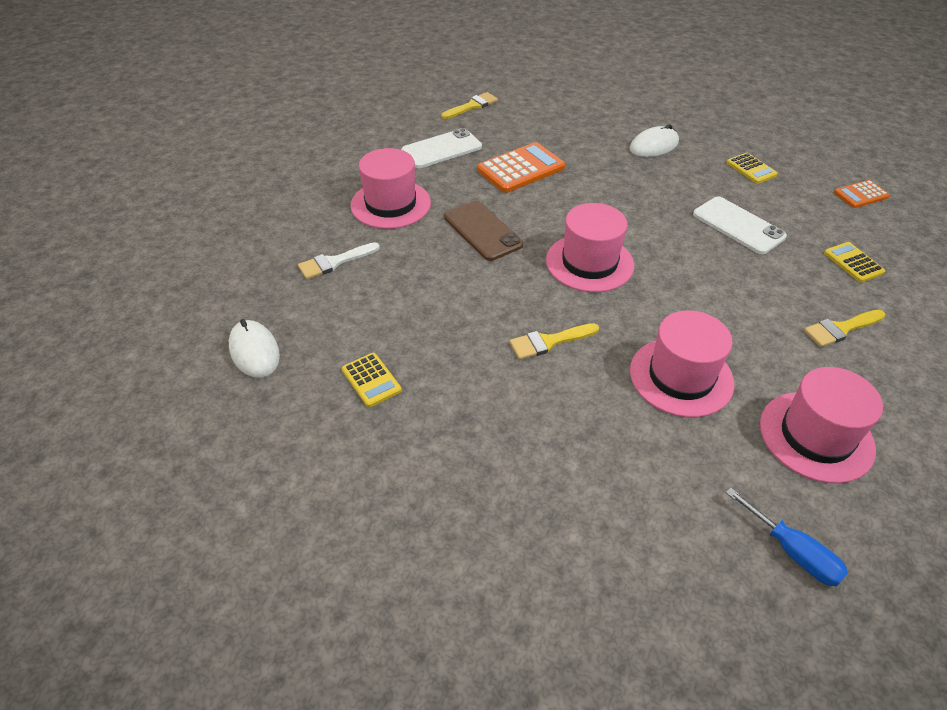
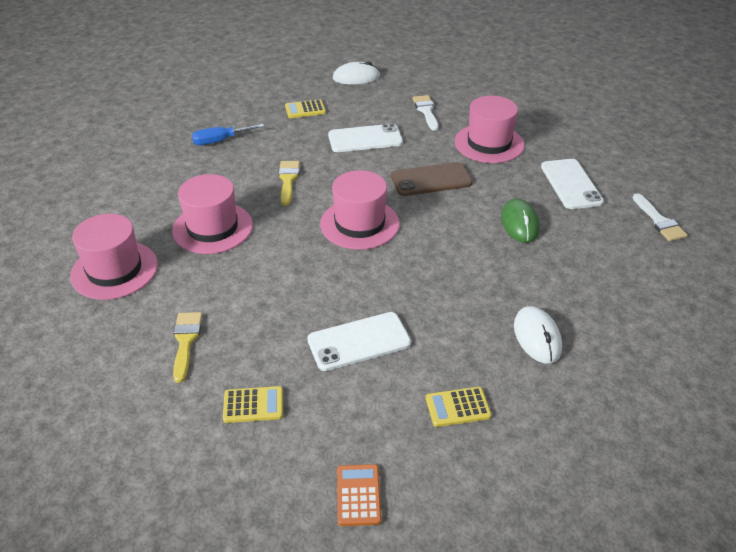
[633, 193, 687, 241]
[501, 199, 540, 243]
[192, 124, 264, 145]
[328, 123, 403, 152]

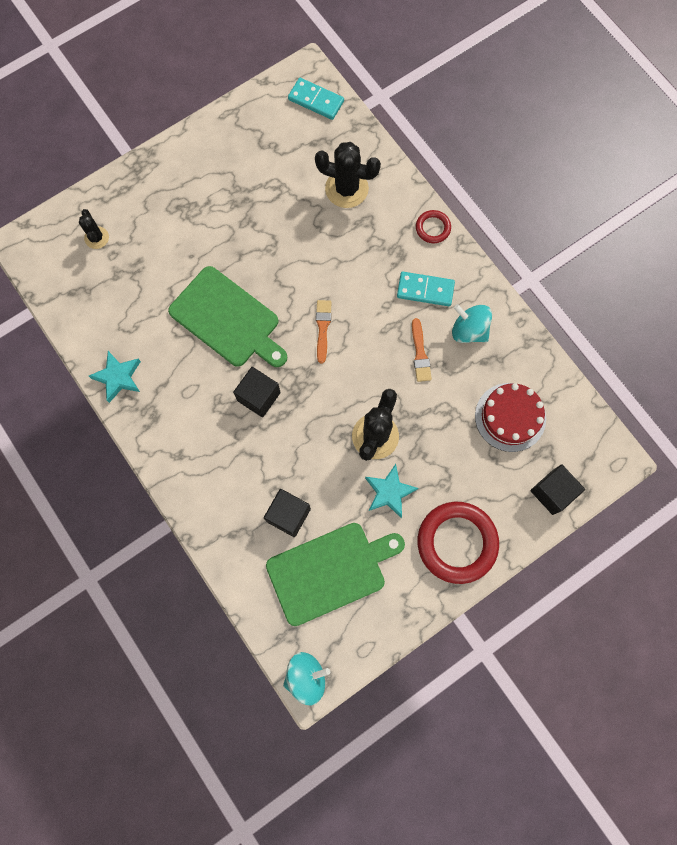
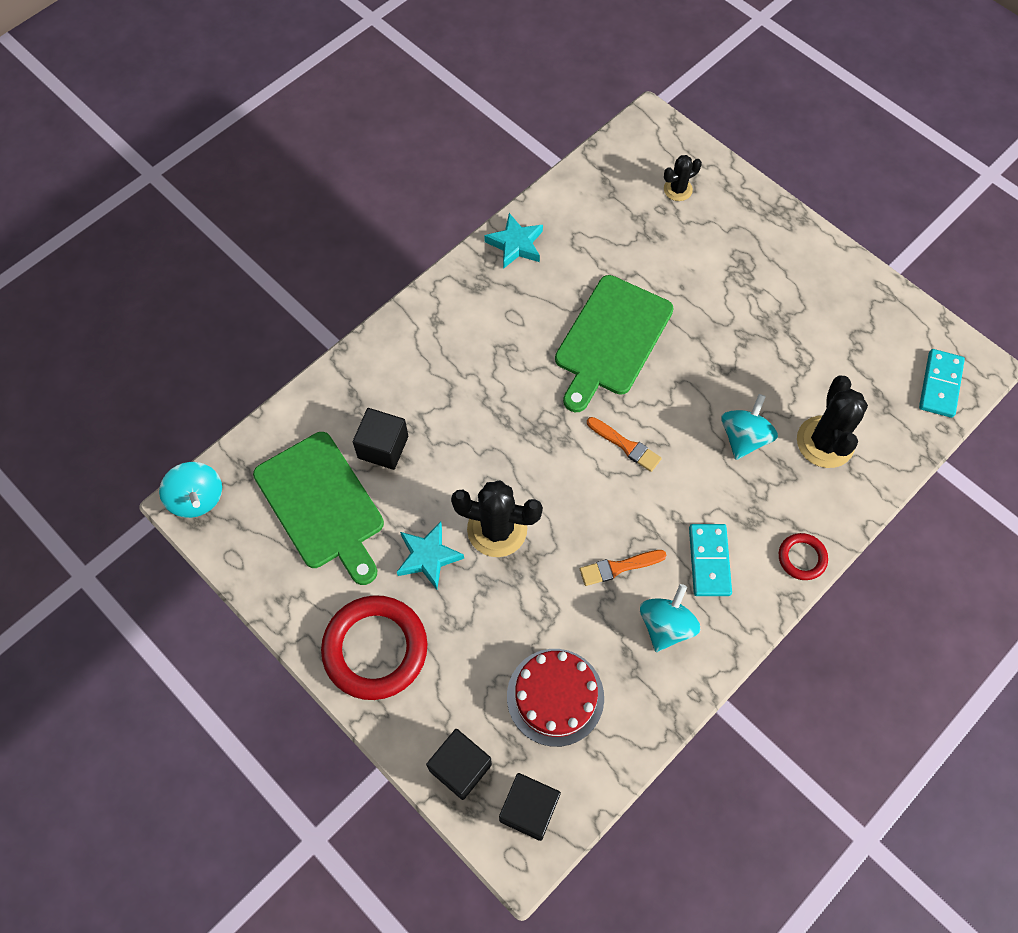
[587, 417, 662, 472]
[499, 773, 561, 841]
[721, 394, 778, 460]

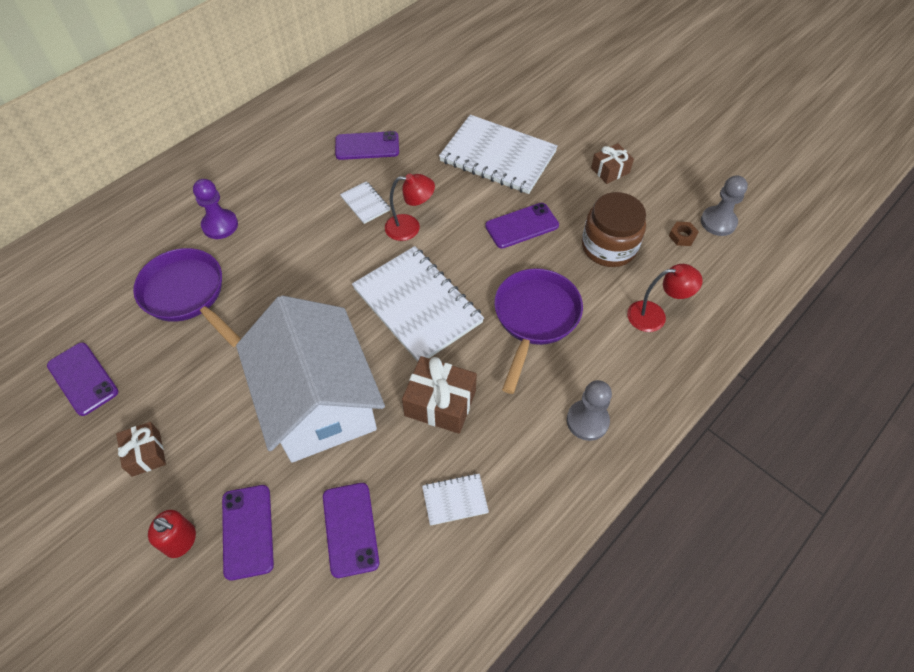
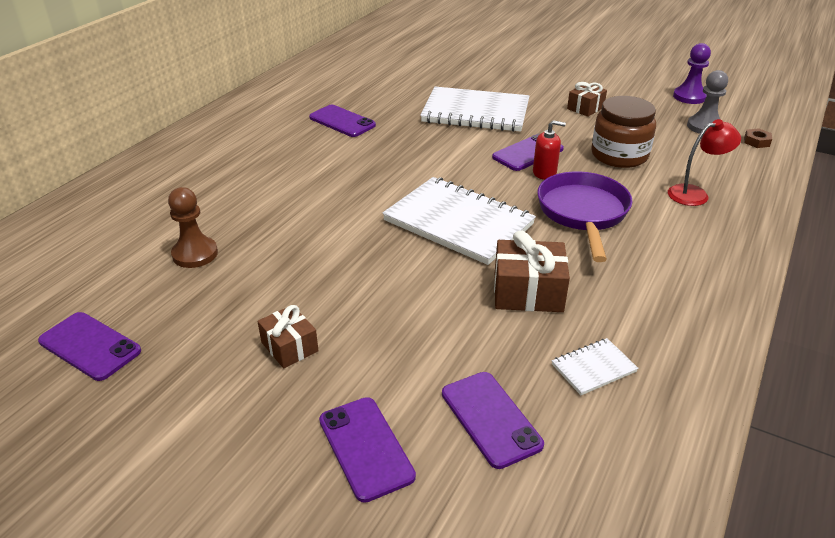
[309, 105, 376, 137]
[385, 174, 435, 241] (first image)
[673, 43, 711, 104]
[340, 181, 390, 224] (first image)
[744, 128, 772, 148]
[168, 187, 218, 268]
[236, 295, 385, 463] (first image)
[567, 380, 612, 441] (first image)
[258, 305, 319, 368]
[533, 120, 566, 180]

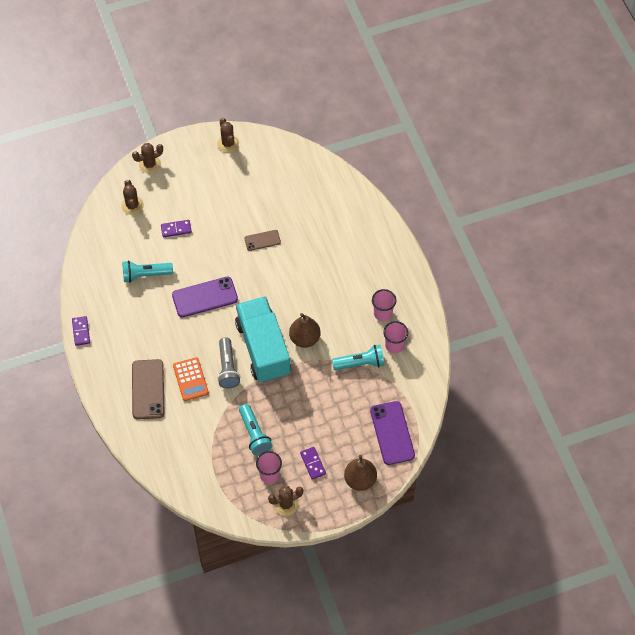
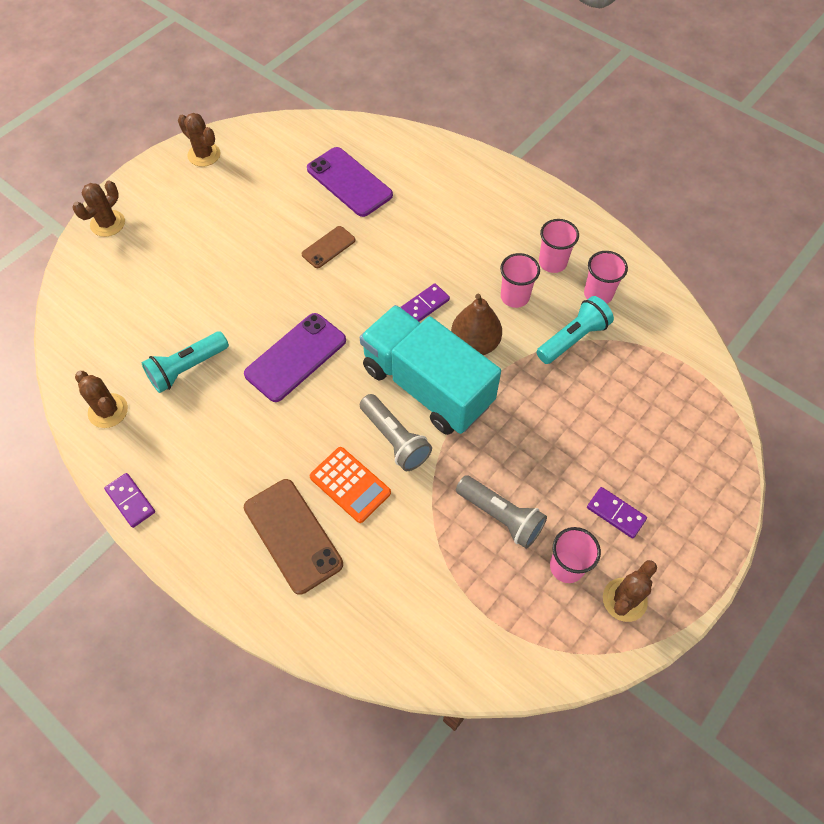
[75, 371, 128, 428]
[400, 283, 450, 322]
[307, 147, 393, 217]
[456, 475, 547, 549]
[344, 455, 377, 491] (first image)
[500, 253, 540, 308]

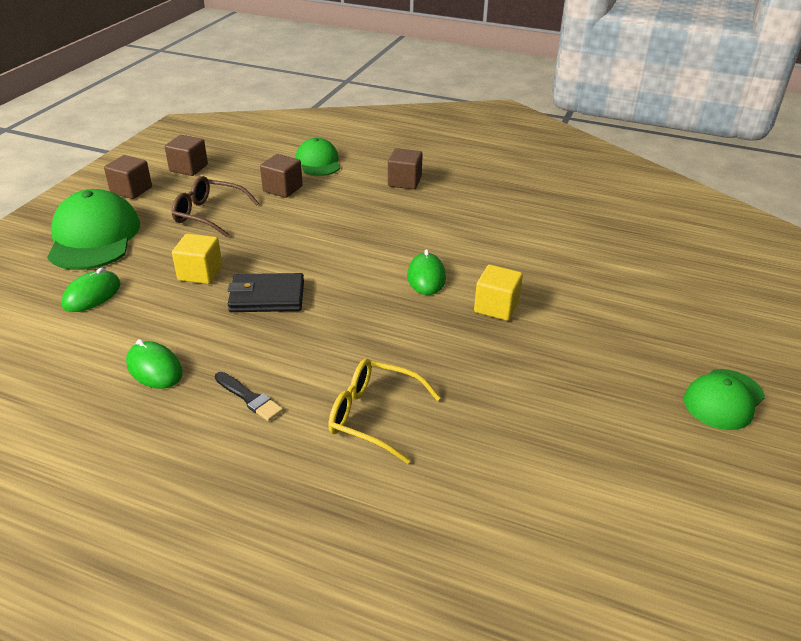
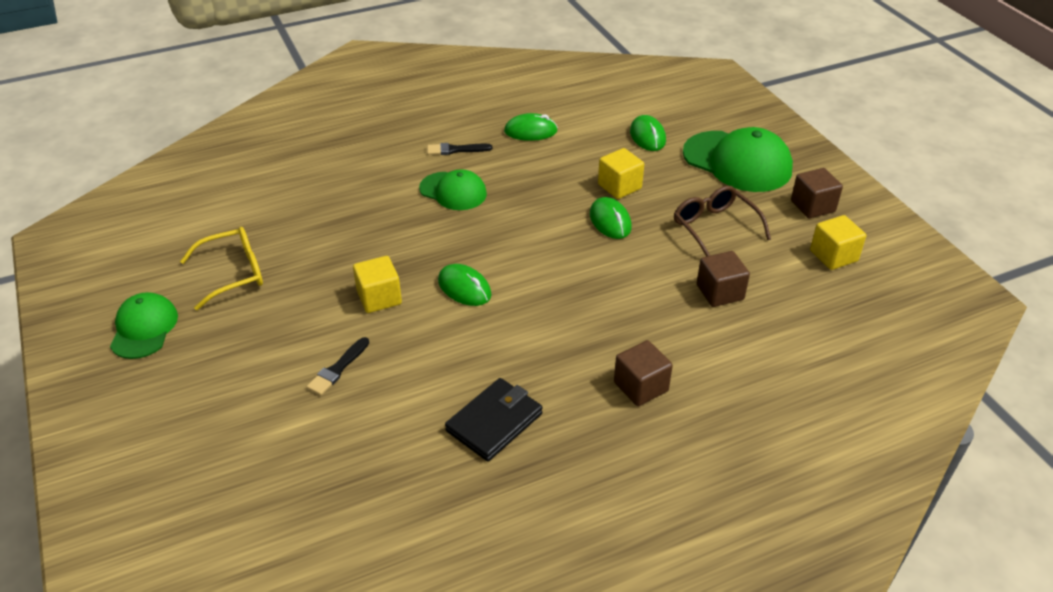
[810, 215, 866, 270]
[419, 169, 487, 210]
[674, 186, 771, 256]
[445, 378, 543, 461]
[180, 227, 263, 310]
[590, 197, 632, 239]
[307, 337, 369, 395]

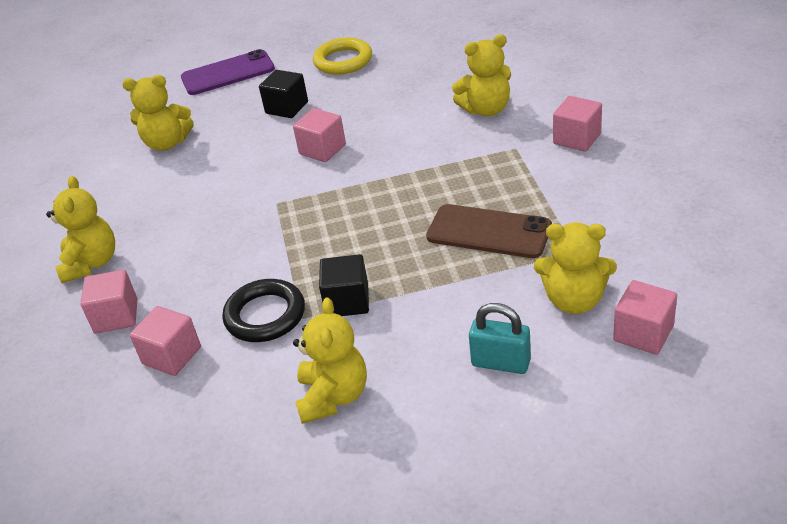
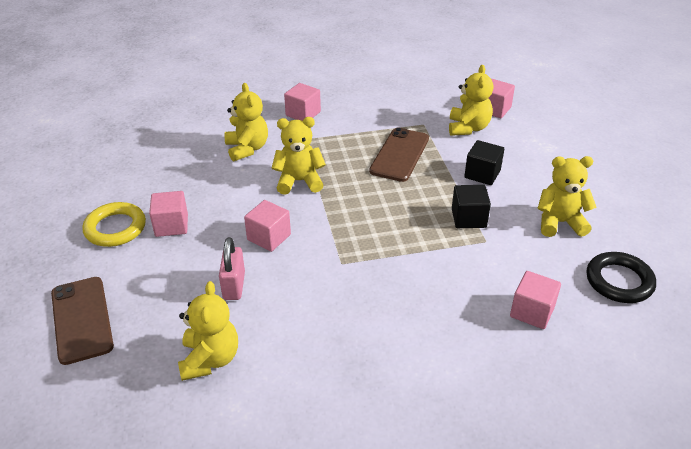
[51, 277, 114, 365]
[464, 140, 504, 185]
[272, 117, 326, 195]
[149, 191, 188, 237]
[586, 252, 656, 303]
[469, 303, 531, 374] (first image)
[219, 237, 245, 300]

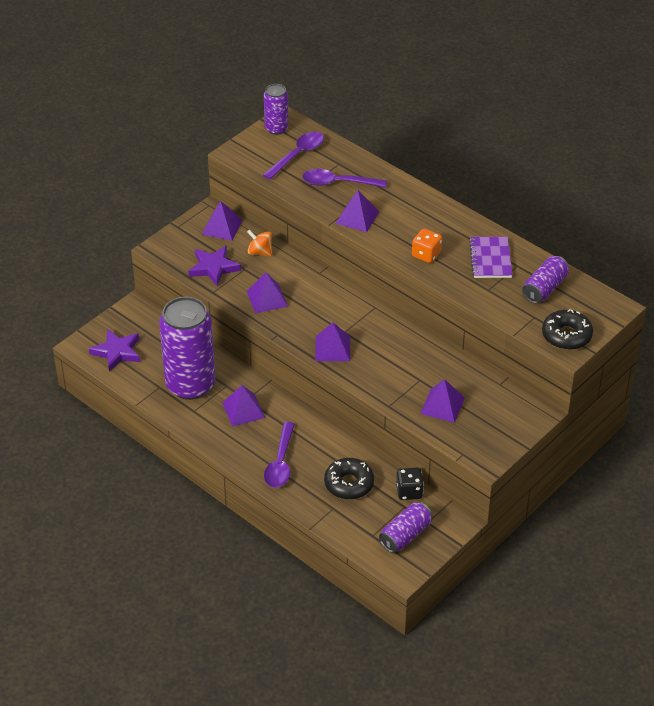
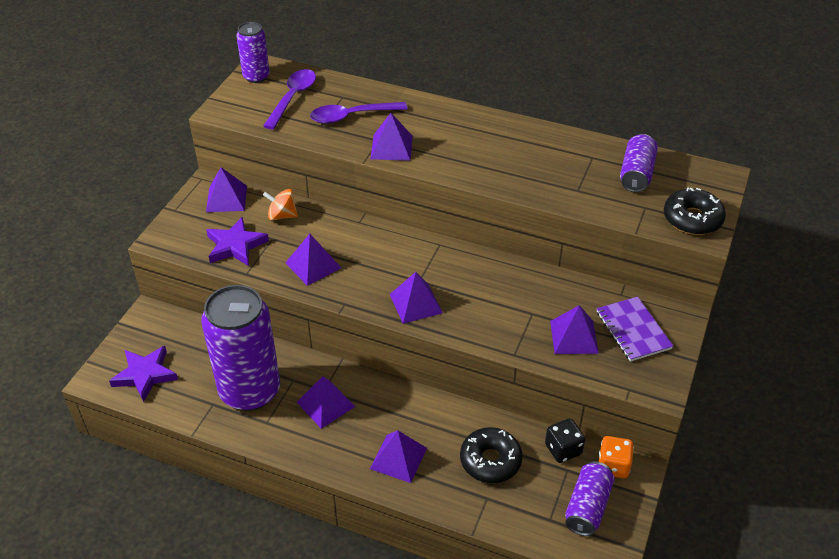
[599, 436, 634, 478]
[597, 297, 673, 362]
[370, 430, 427, 483]

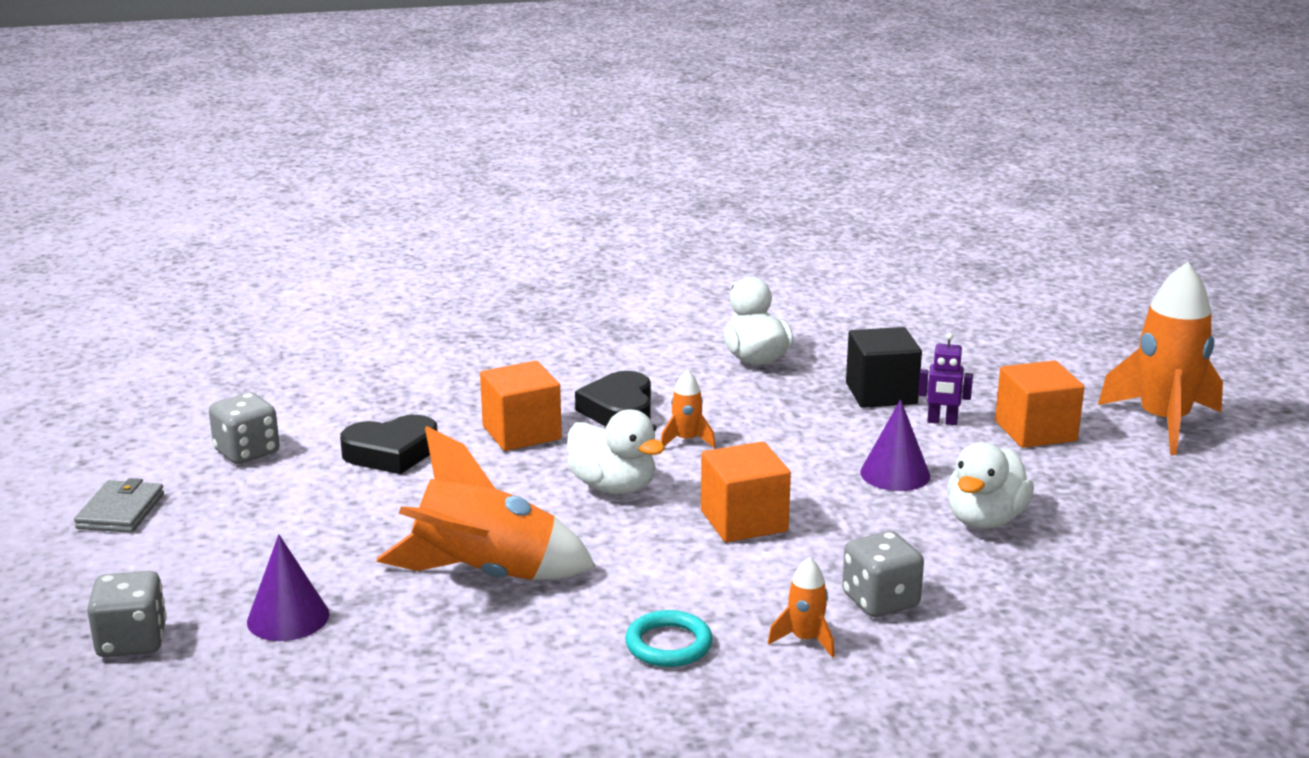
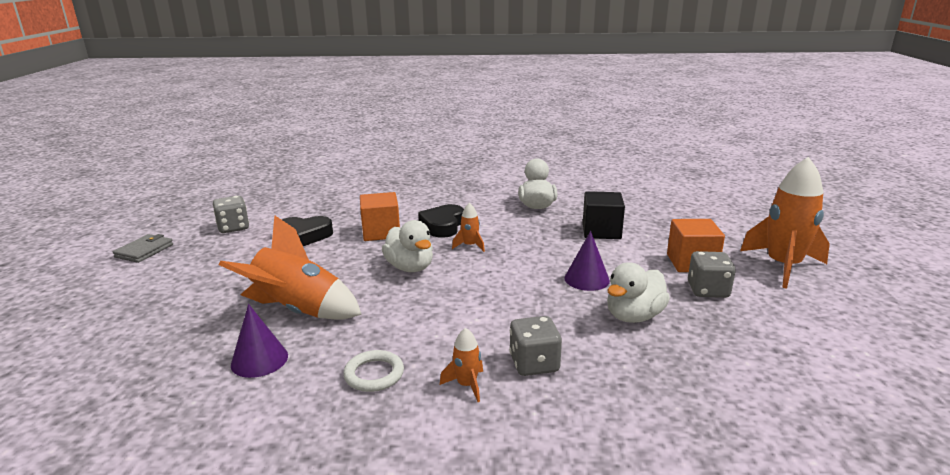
[918, 333, 973, 425] (first image)
[701, 441, 791, 542] (first image)
[231, 304, 288, 378]
[688, 251, 736, 298]
[343, 350, 404, 392]

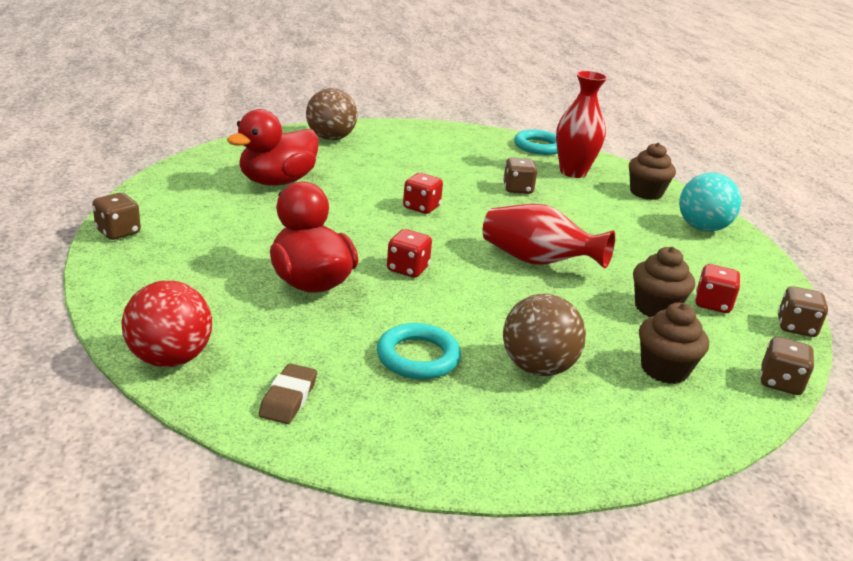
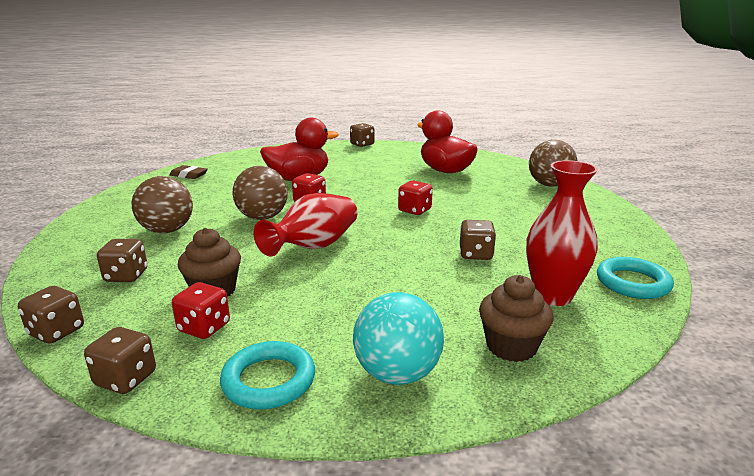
[121, 281, 212, 367] (first image)
[97, 239, 148, 282]
[220, 341, 315, 410]
[232, 166, 288, 220]

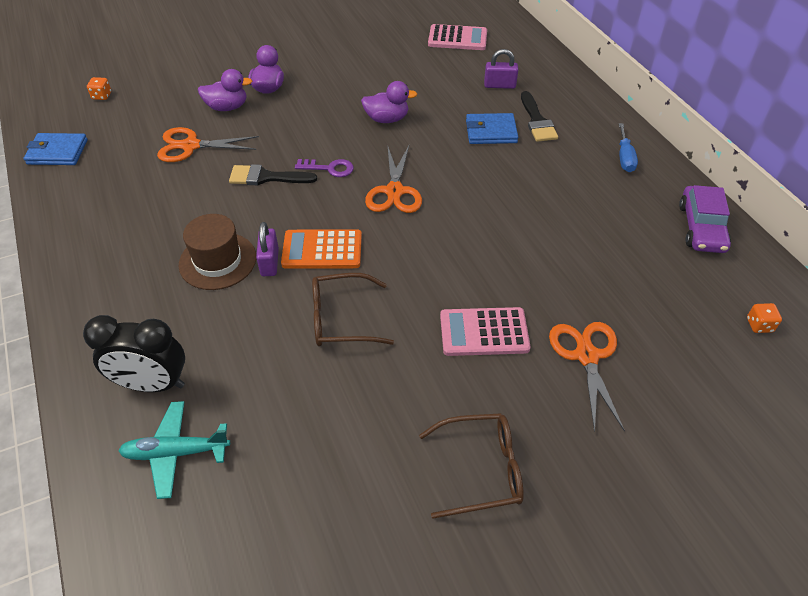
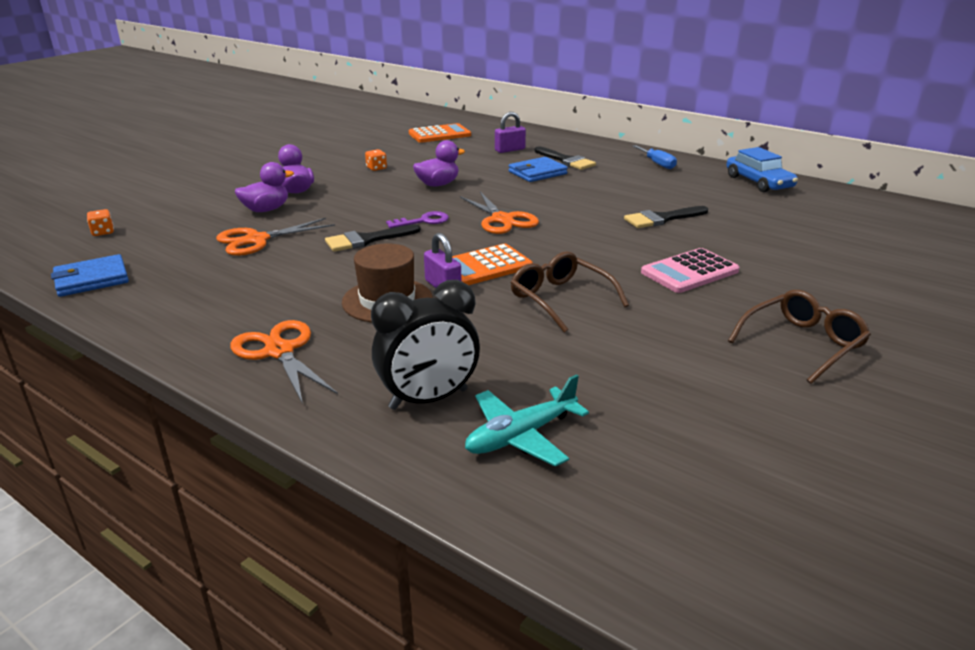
[409, 123, 471, 143]
[726, 147, 798, 192]
[511, 251, 629, 333]
[365, 149, 387, 171]
[230, 320, 338, 404]
[624, 206, 708, 228]

